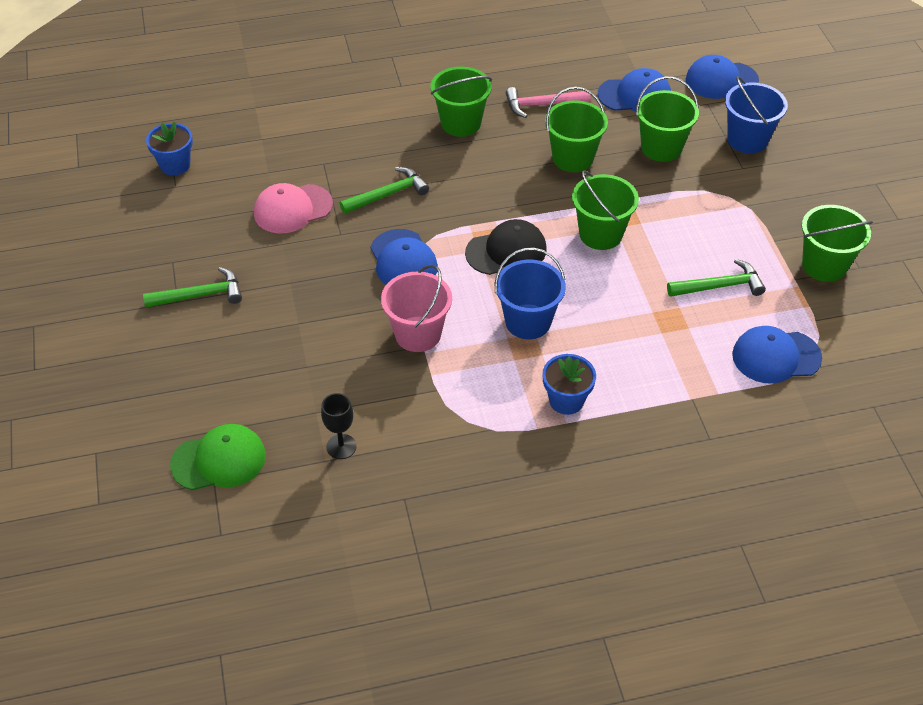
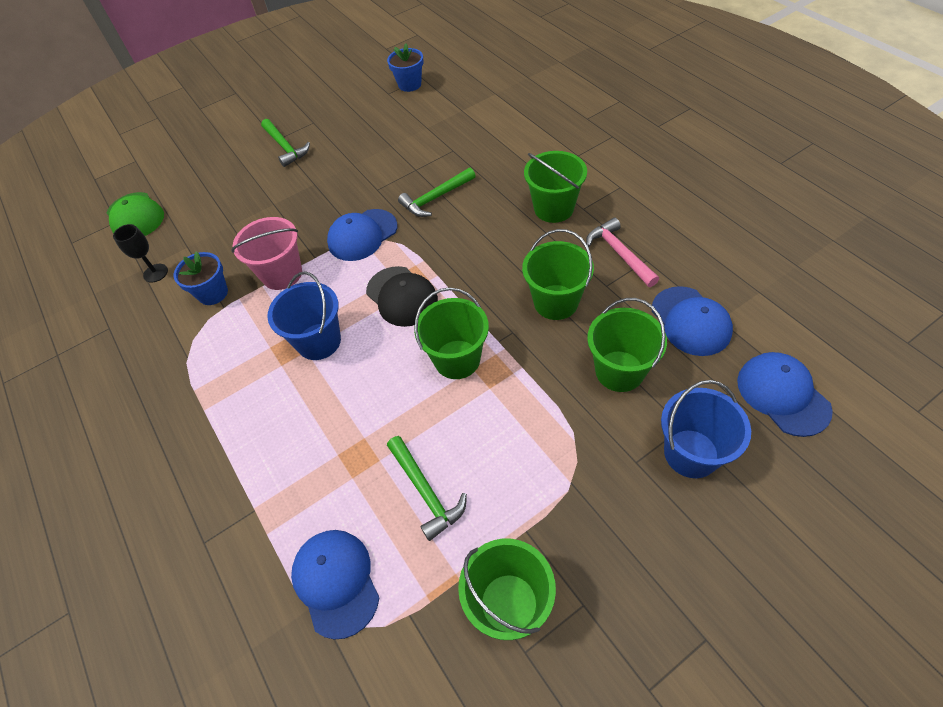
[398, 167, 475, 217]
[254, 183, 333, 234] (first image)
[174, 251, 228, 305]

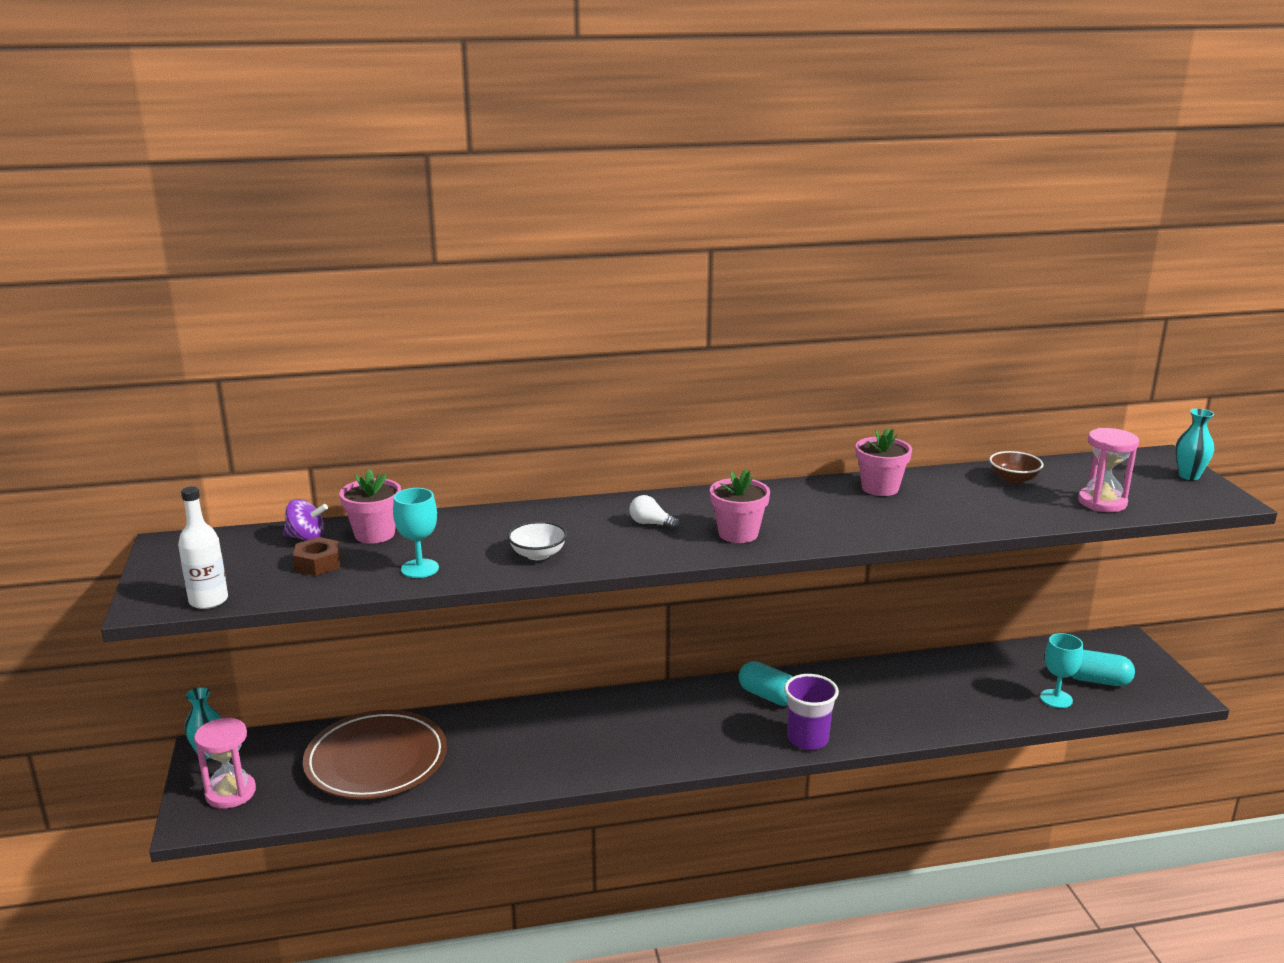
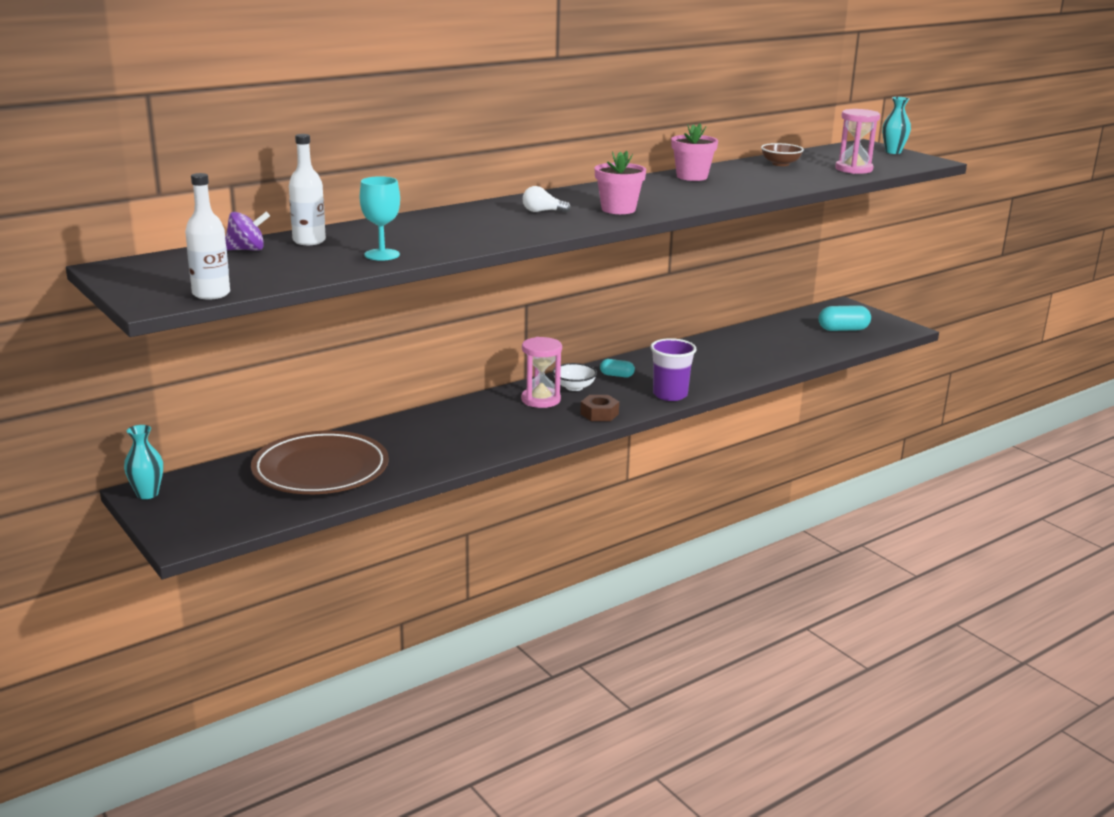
[289, 134, 326, 245]
[553, 363, 597, 391]
[580, 395, 619, 421]
[1040, 633, 1083, 708] (first image)
[600, 359, 635, 377]
[521, 337, 562, 408]

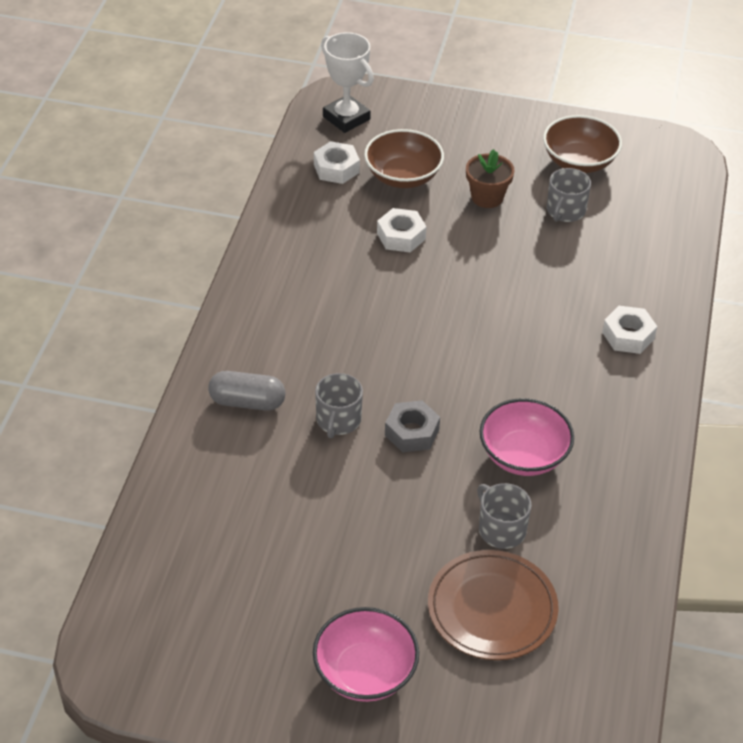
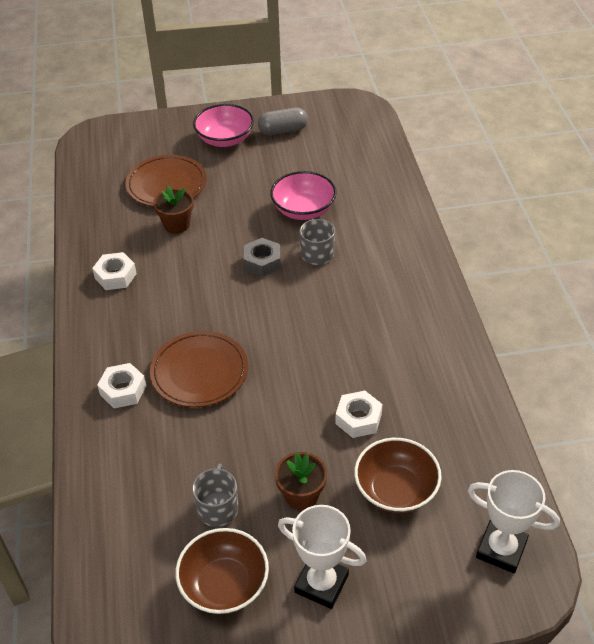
[92, 252, 137, 290]
[258, 107, 308, 135]
[270, 171, 337, 220]
[153, 186, 194, 234]
[150, 331, 248, 407]
[278, 505, 367, 609]

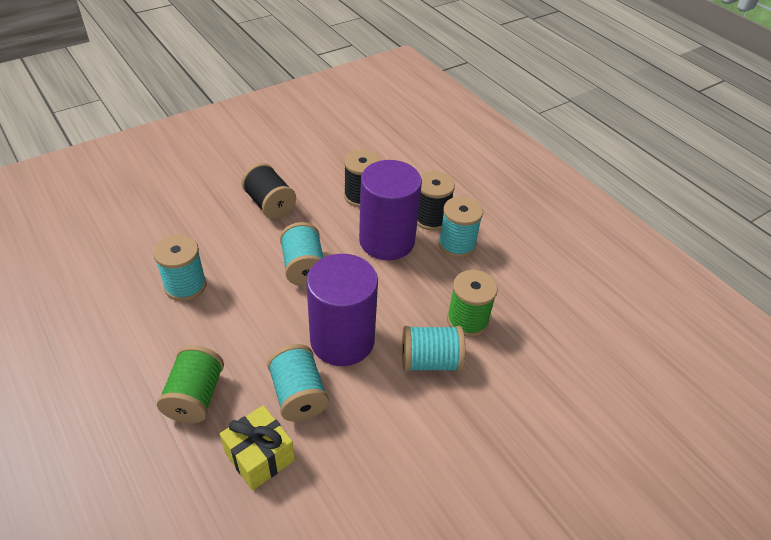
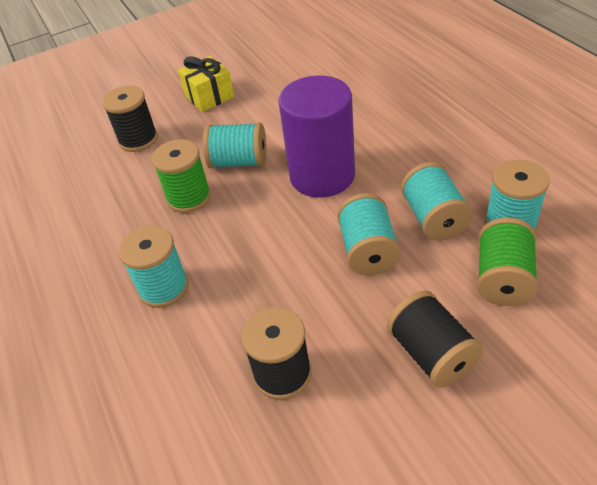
[359, 160, 422, 260] (first image)
[102, 85, 158, 152]
[401, 162, 473, 241]
[477, 217, 538, 306]
[178, 56, 235, 112]

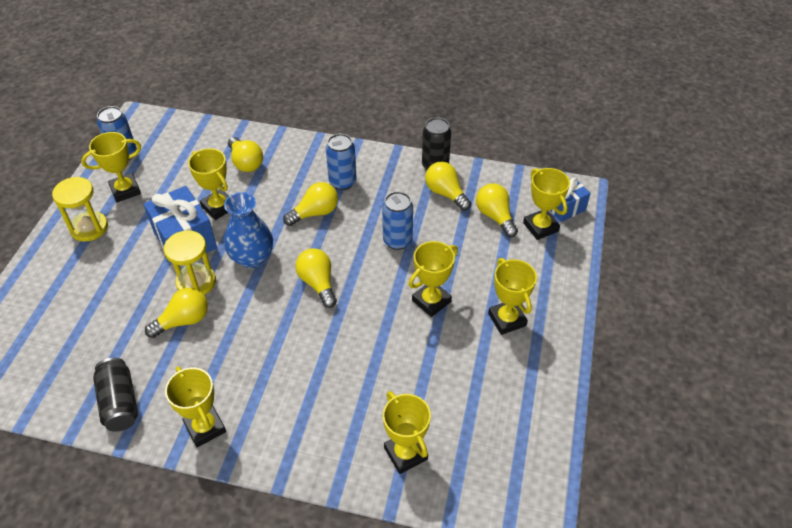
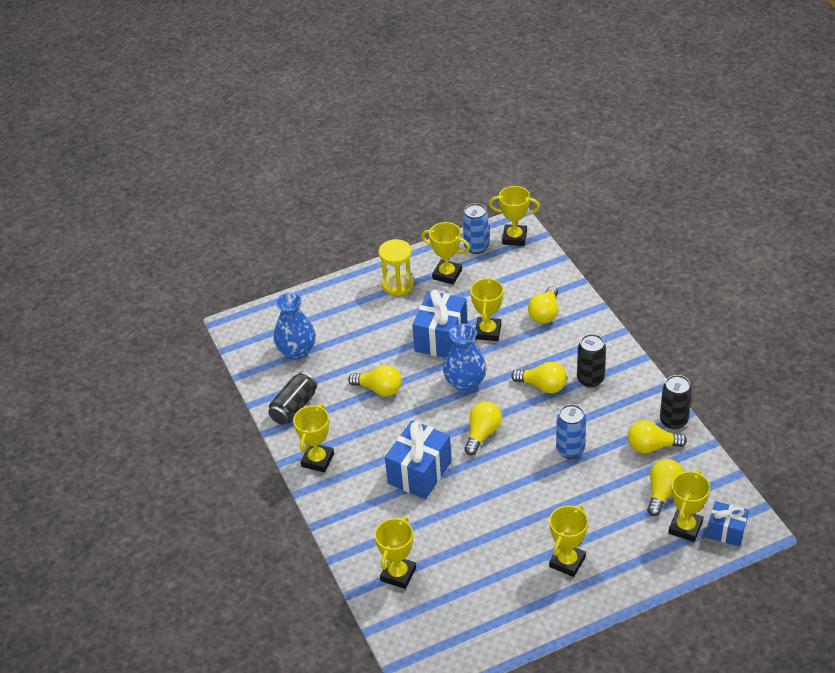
[577, 334, 606, 388]
[628, 420, 687, 454]
[164, 230, 216, 295] (first image)
[489, 186, 540, 246]
[274, 293, 316, 360]
[385, 420, 452, 499]

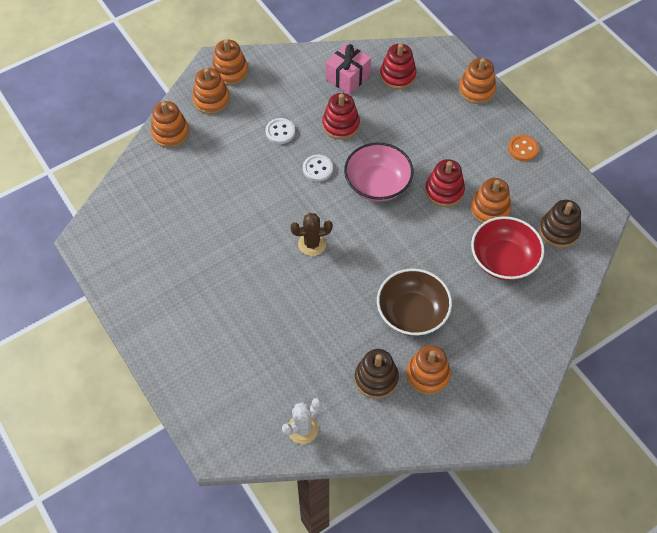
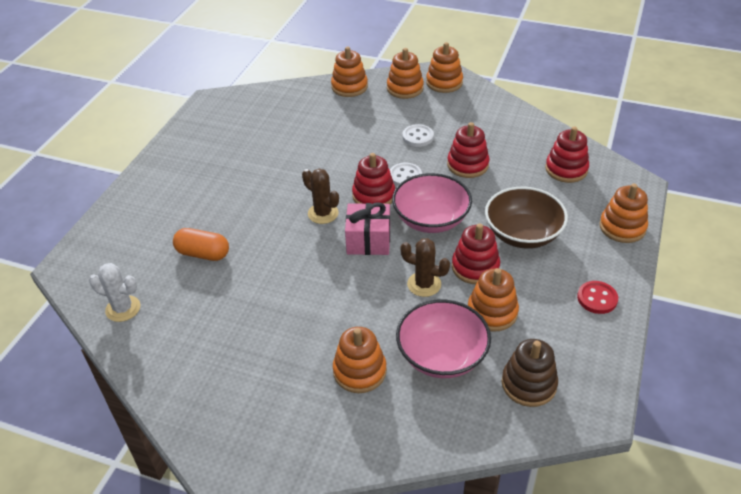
[345, 202, 390, 255]
[577, 281, 618, 314]
[396, 299, 491, 378]
[485, 187, 568, 249]
[333, 327, 387, 393]
[354, 349, 399, 399] (first image)
[352, 153, 395, 204]
[173, 228, 229, 261]
[400, 238, 450, 297]

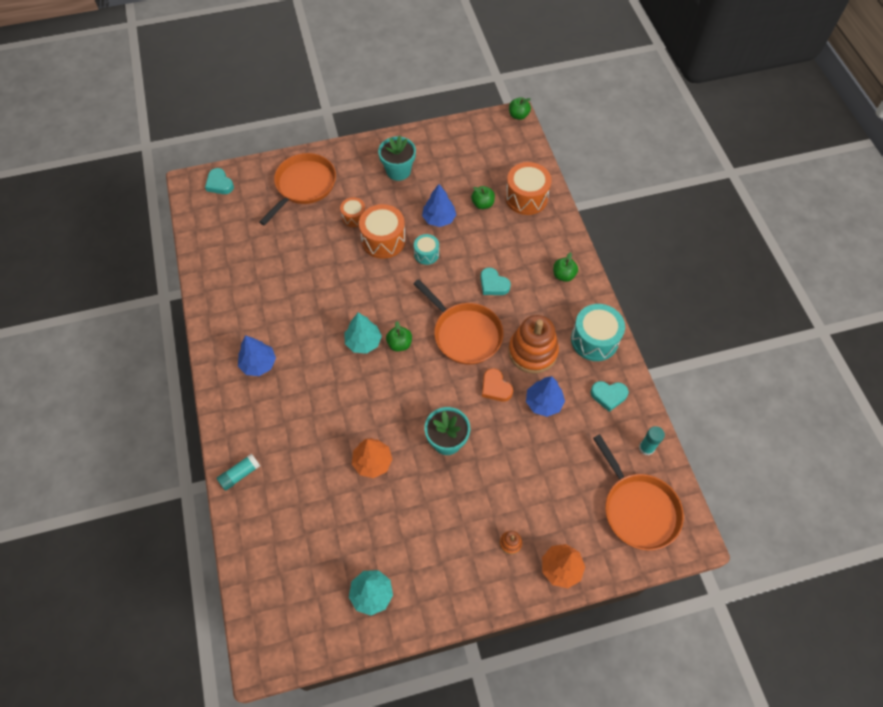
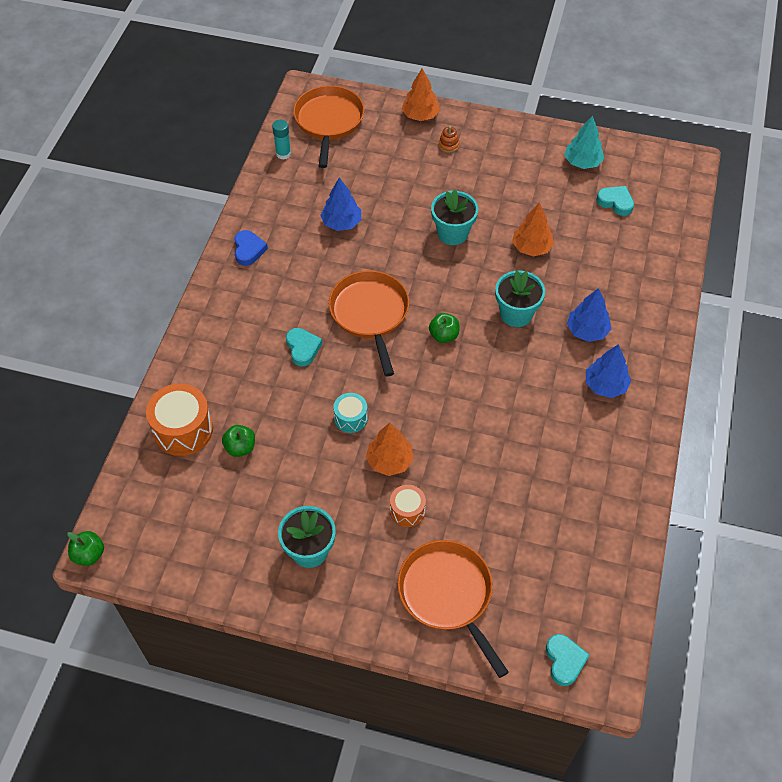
[397, 540, 509, 678]
[567, 288, 611, 342]
[366, 423, 414, 476]
[553, 252, 578, 282] (first image)
[234, 230, 268, 266]
[345, 313, 382, 354] (first image)
[508, 315, 559, 374] (first image)
[482, 368, 513, 402] (first image)
[597, 186, 634, 216]
[217, 454, 260, 491] (first image)
[495, 271, 545, 327]

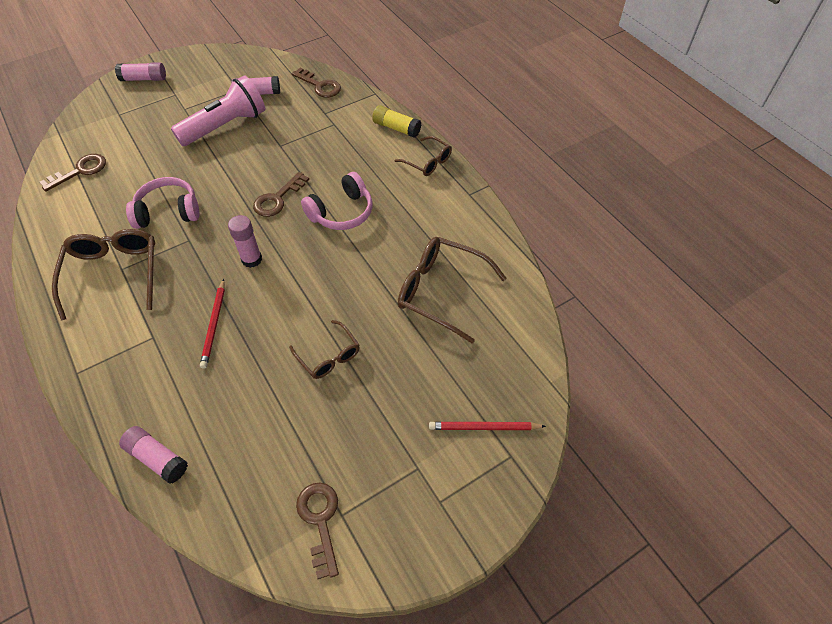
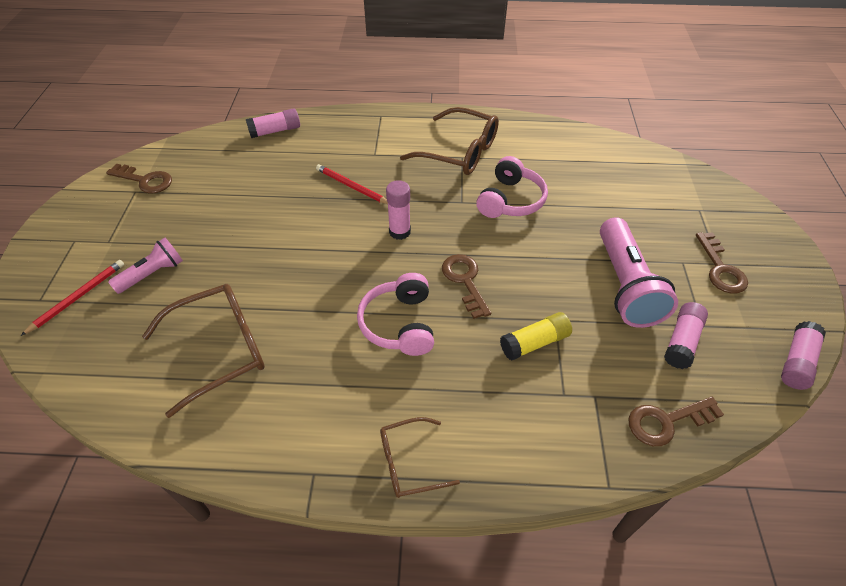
[781, 321, 826, 390]
[500, 312, 572, 360]
[696, 232, 748, 294]
[289, 320, 360, 379] (first image)
[108, 238, 183, 294]

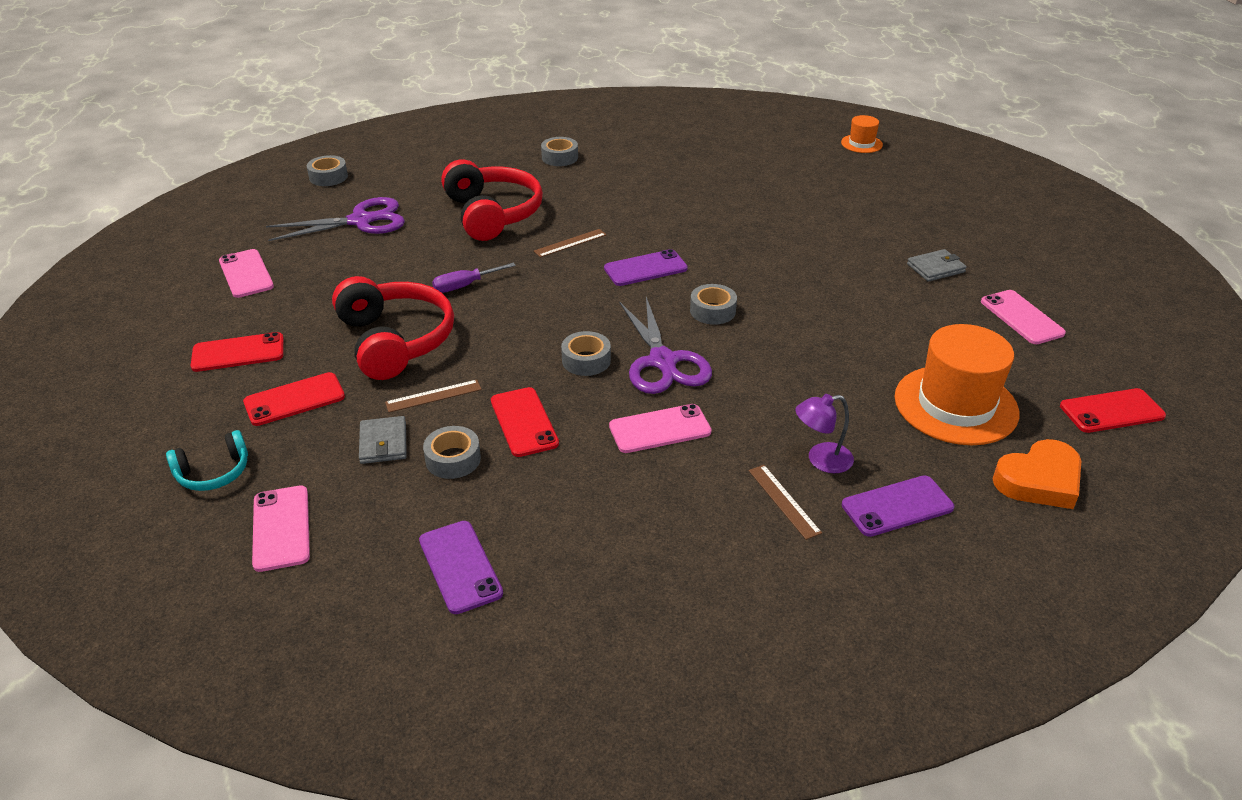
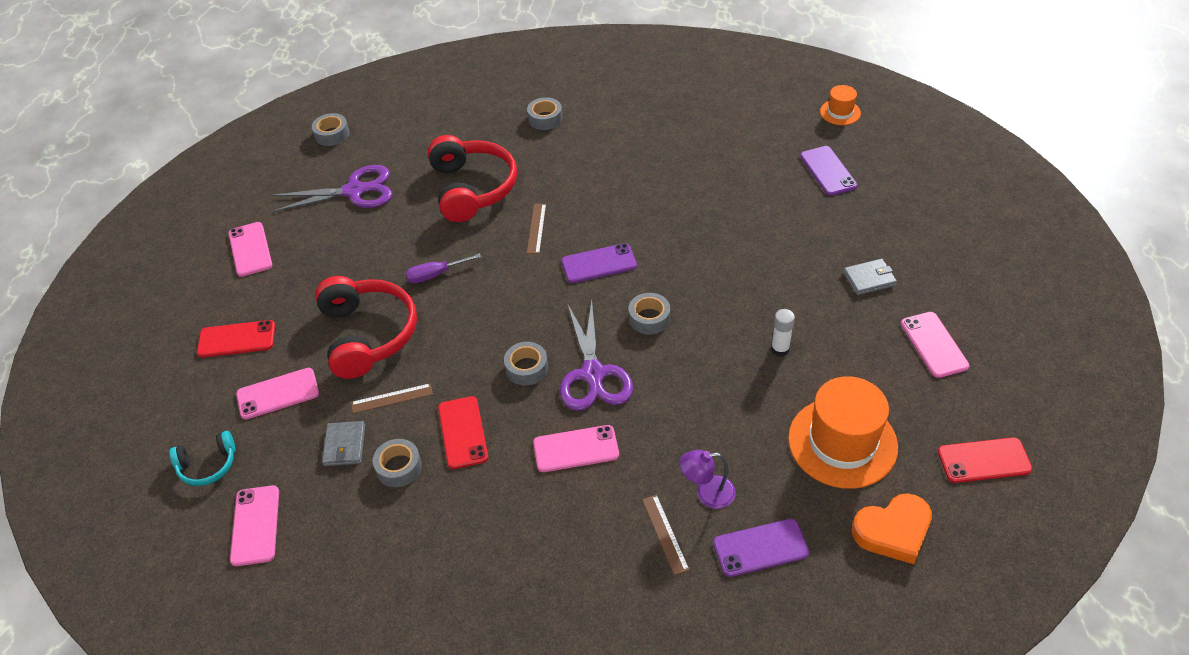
[527, 204, 546, 254]
[236, 368, 319, 420]
[800, 146, 857, 196]
[771, 309, 795, 357]

